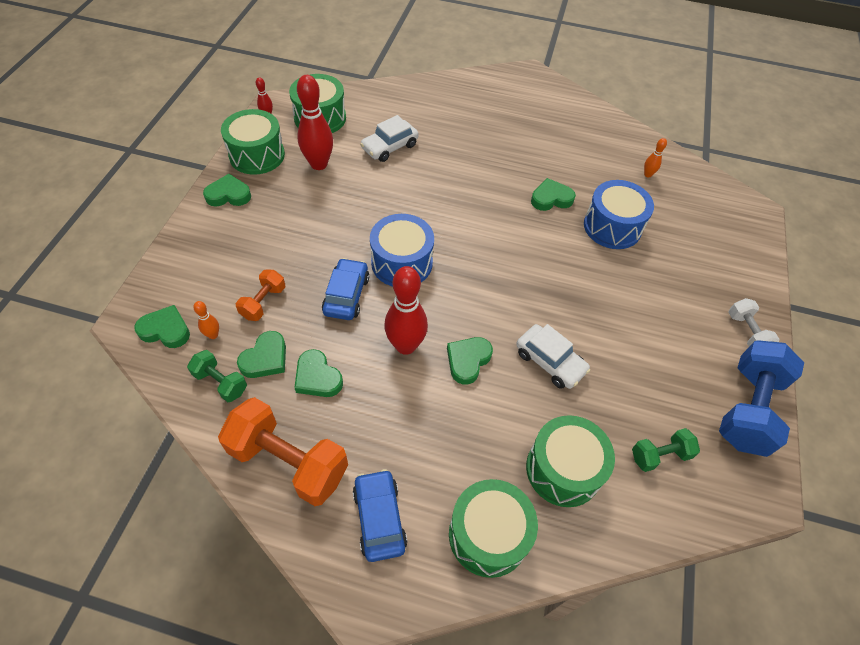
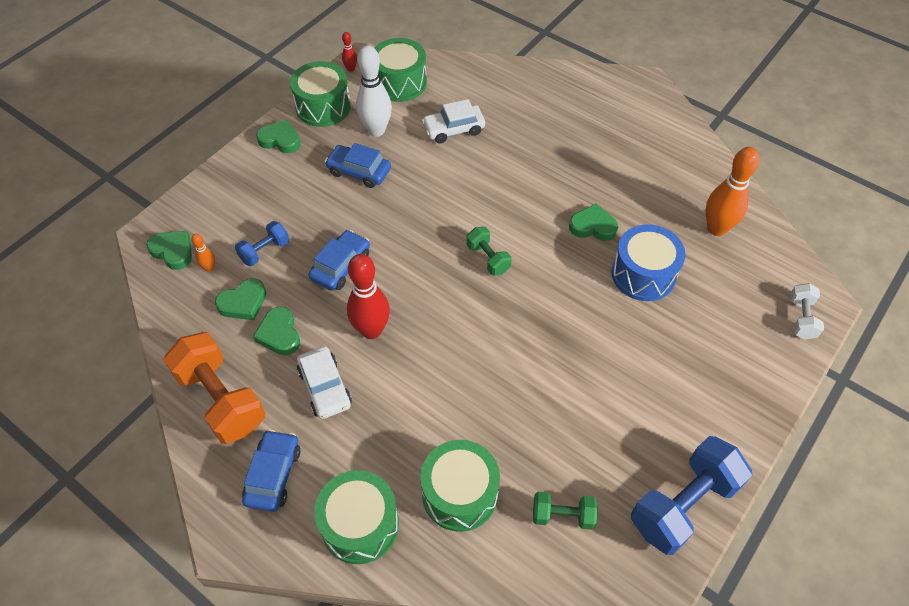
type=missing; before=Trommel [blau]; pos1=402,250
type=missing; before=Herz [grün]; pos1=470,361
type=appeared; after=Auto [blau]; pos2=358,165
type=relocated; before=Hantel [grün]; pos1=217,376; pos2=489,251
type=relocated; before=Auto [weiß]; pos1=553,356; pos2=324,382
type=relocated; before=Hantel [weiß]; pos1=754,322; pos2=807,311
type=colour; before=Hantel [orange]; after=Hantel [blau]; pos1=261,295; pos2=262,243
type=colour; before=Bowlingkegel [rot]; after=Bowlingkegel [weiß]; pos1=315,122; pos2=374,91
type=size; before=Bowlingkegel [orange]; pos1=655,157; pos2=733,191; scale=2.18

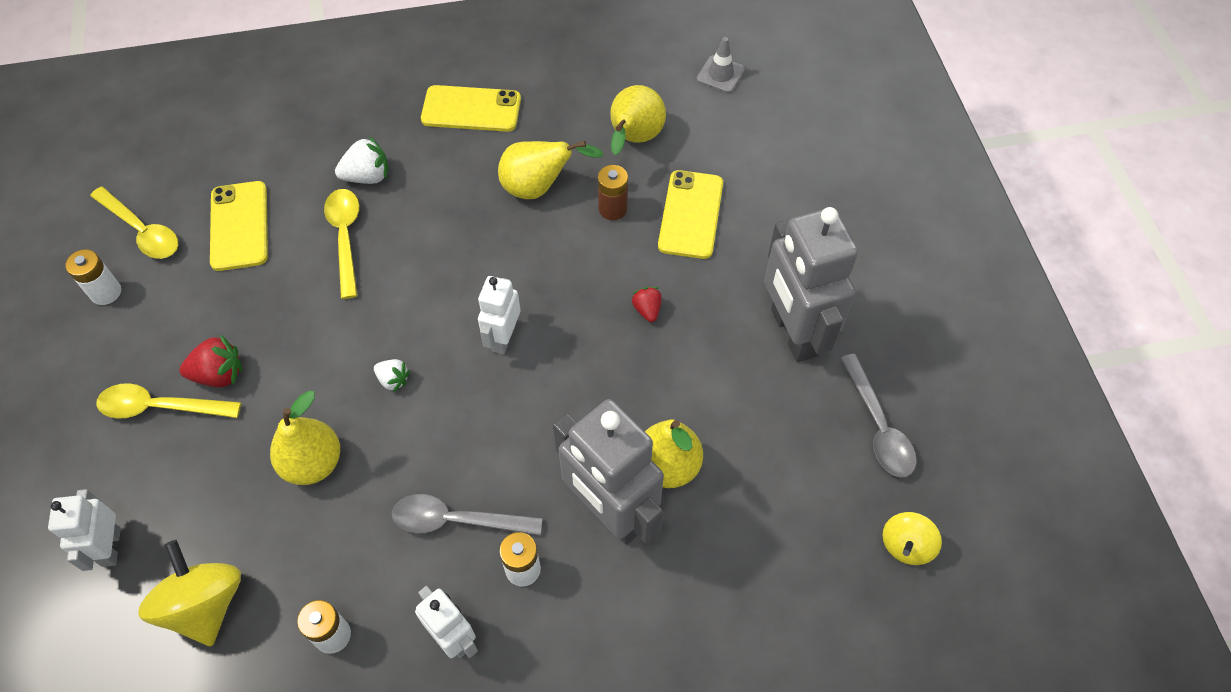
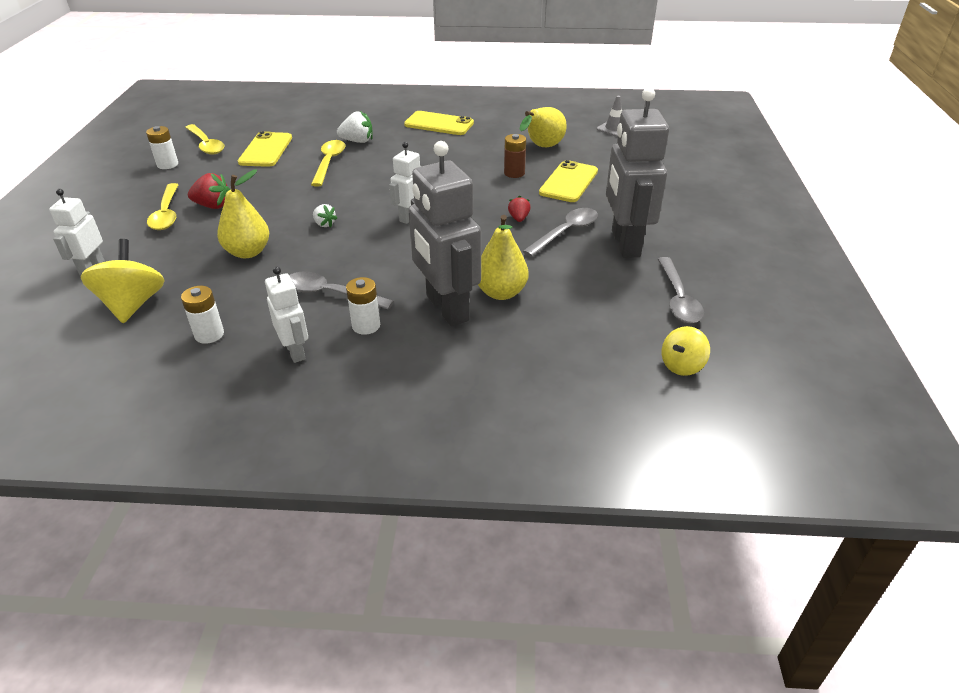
type=missing; before=Birne [gelb]; pos1=550,170
type=appeared; after=Löffel [grau]; pos2=560,232
type=spun; before=Löffel [gelb]; pos1=168,401; pos2=163,206; turn=-120

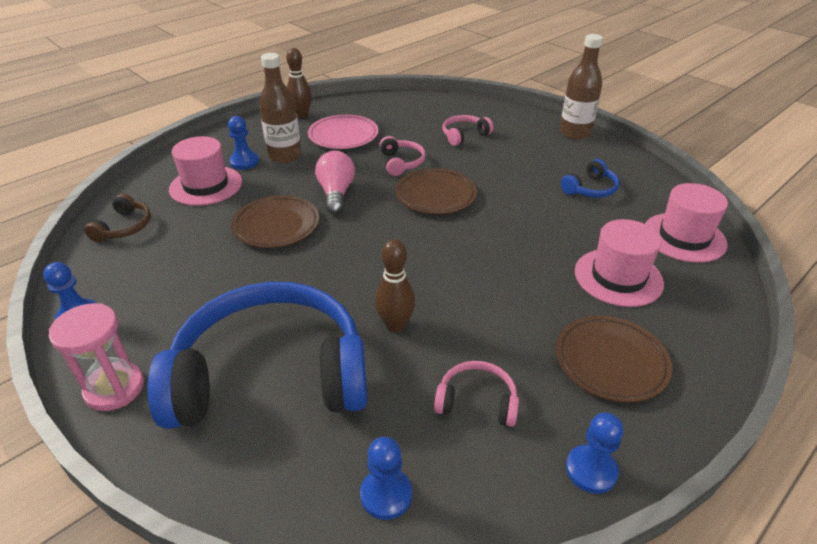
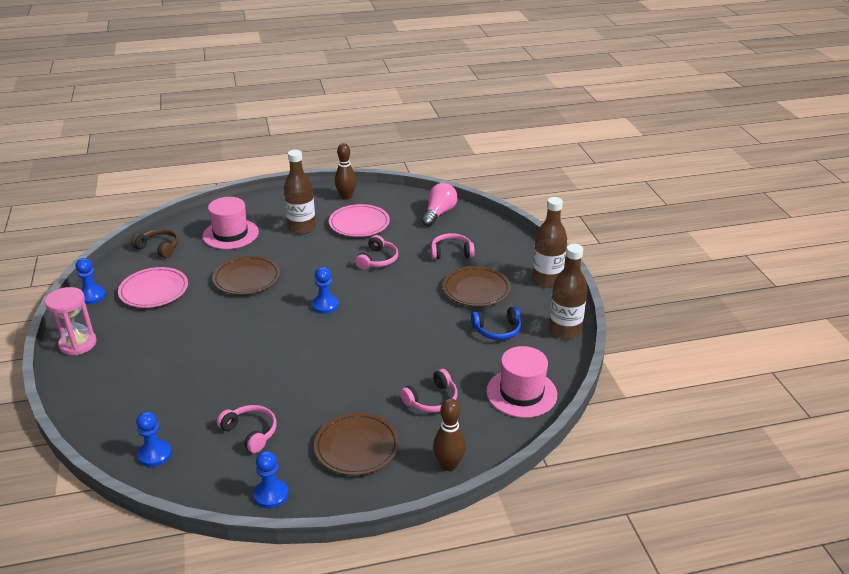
type=missing; before=Kopfhörer [blau]; pos1=257,355
type=appeared; after=Teller [rosa]; pos2=153,287
type=appeared; after=Flasche [braun]; pos2=568,291
type=relocated; before=Bauer [blau]; pos1=243,143; pos2=325,290
type=relocated; before=Glühbirne [rosa]; pos1=335,183; pos2=440,205
type=relocated; before=Bowlingkegel [braun]; pos1=395,285; pos2=449,434
type=relocated; before=Teller [braun]; pos1=436,191; pos2=477,286
type=exchanged; before=Hut [rosa]; after=Kopfhörer [rosa]; pos1=619,263; pos2=429,391
type=spun; before=Kopfhörer [braun]; pos1=117,218; pos2=155,243; turn=-105

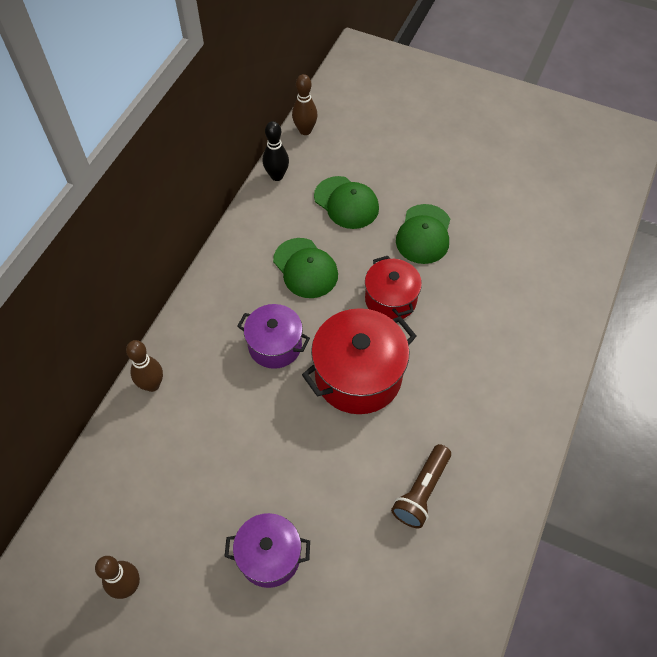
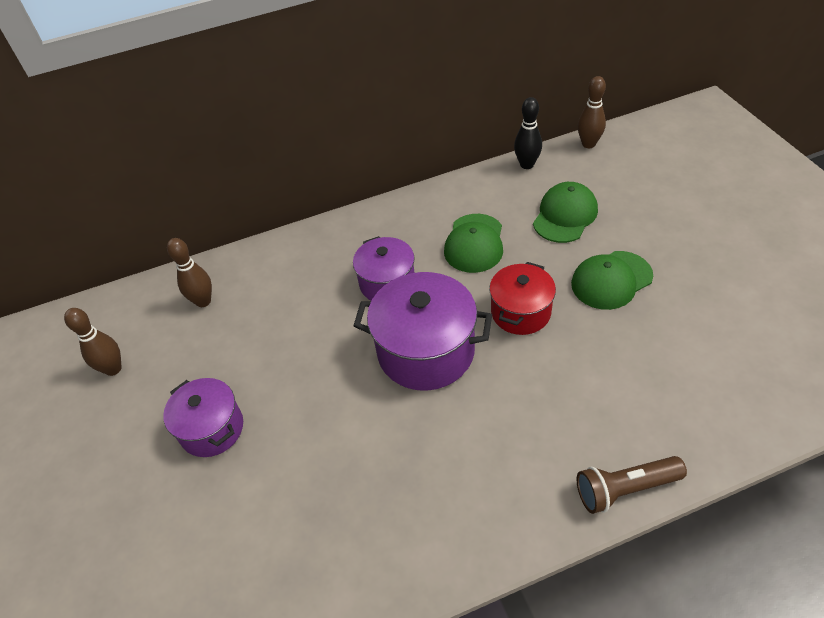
type=relocated; before=Bowlingkegel [braun]; pos1=144,366; pos2=189,272
type=relocated; before=Taschenlampe [braun]; pos1=421,486; pos2=631,485
type=colour; before=Kochtopf [rot]; after=Kochtopf [lila]; pos1=359,361; pos2=423,331
type=spun; before=Kappe [grün]; pos1=346,202; pos2=565,212; turn=-150

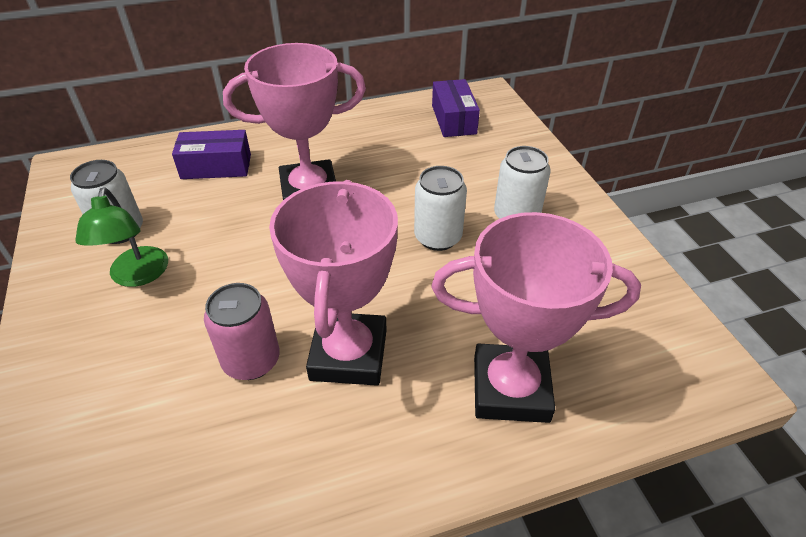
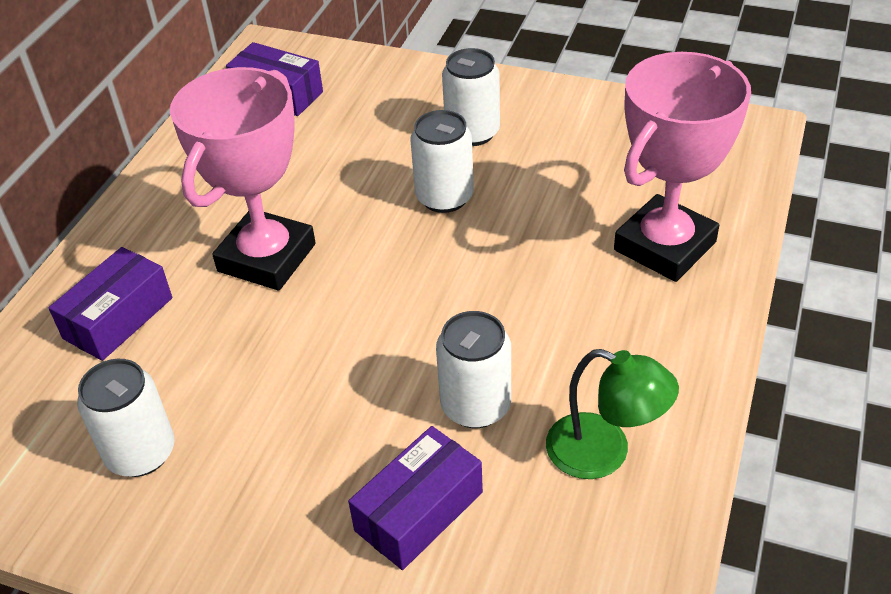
type=missing; before=Pokal [rosa]; pos1=333,283
type=appeared; after=Schachtel [lila]; pos2=415,498
type=relocated; before=Lampe [grün]; pos1=121,237; pos2=612,414
type=colour; before=Dose [rosa]; after=Dose [weiß]; pos1=242,331; pos2=473,369

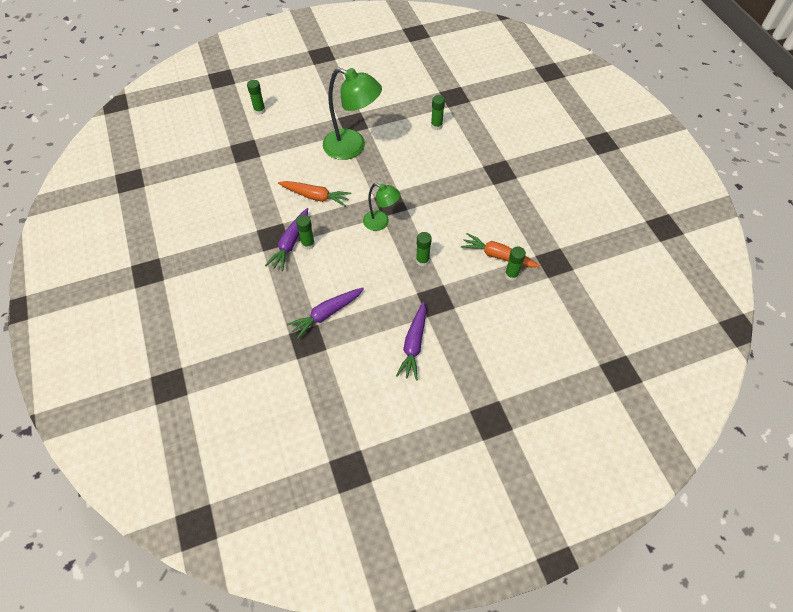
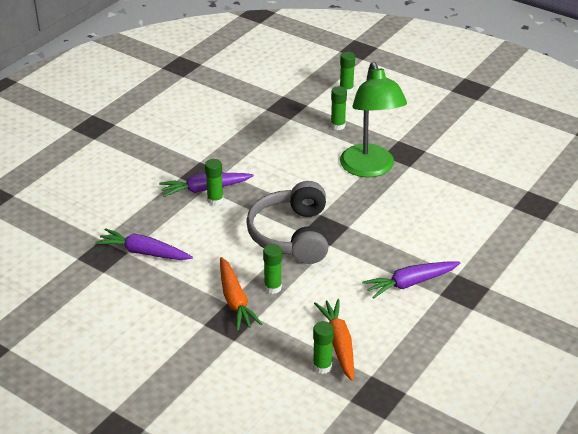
type=relocated; before=Karotte [orange]; pos1=314,194; pos2=241,294
type=relocated; before=Karotte [lila]; pos1=411,341; pos2=411,280
type=relocated; before=Klebestift [grün]; pos1=438,112; pos2=339,108
type=exchanged; before=Lampe [grün]; after=Kopfhörer [grau]; pos1=381,207; pos2=287,222

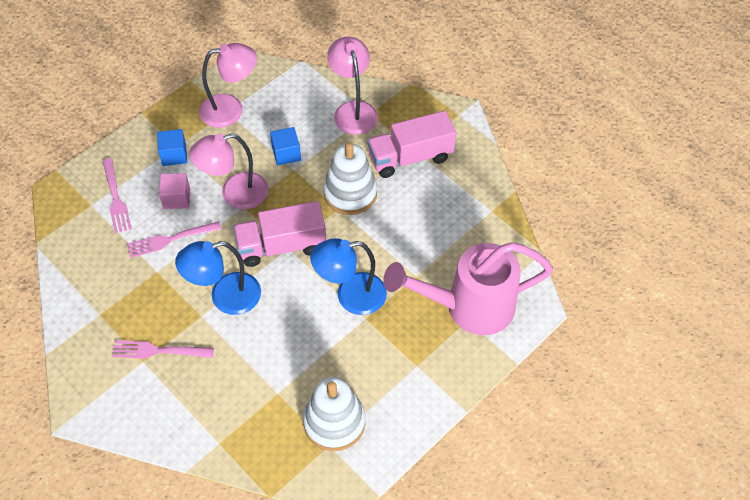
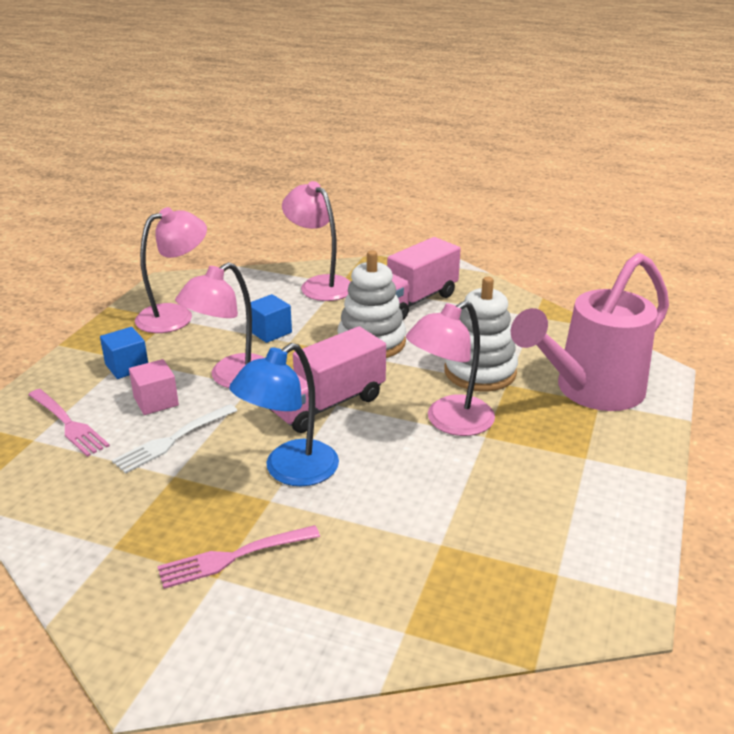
type=relocated; before=Stapelspielzeug [weiß]; pos1=334,414; pos2=481,334
type=colour; before=Gabel [rosa]; after=Gabel [weiß]; pos1=174,239; pos2=175,439
type=colour; before=Lampe [blau]; after=Lampe [rosa]; pos1=348,276; pos2=450,368

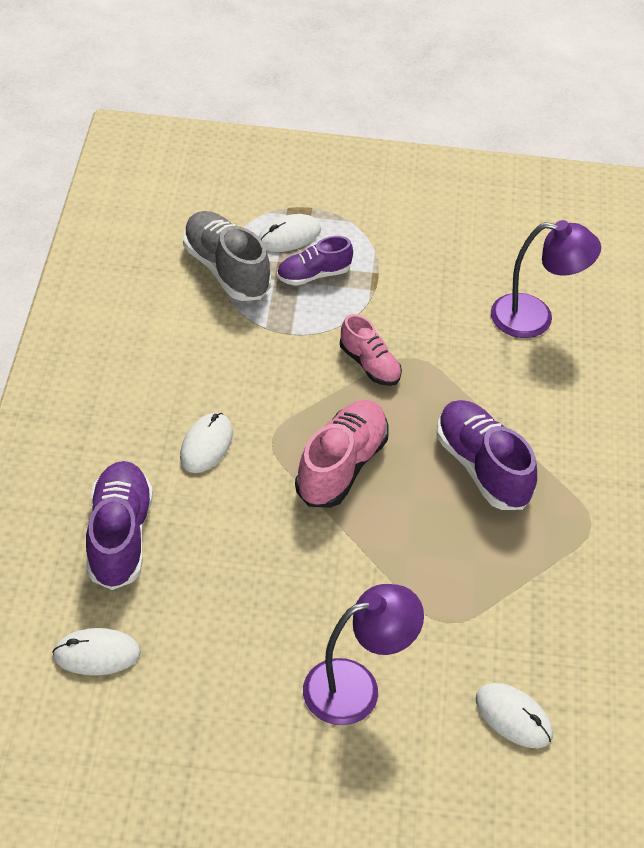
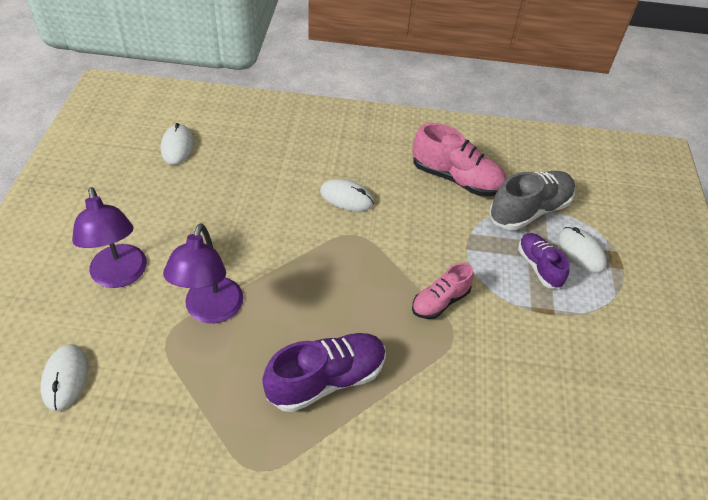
type=missing; before=Schuh [lila]; pos1=119,525
type=relocated; before=Schuh [rosa]; pos1=341,454; pos2=459,159
type=relocated; before=Lampe [lila]; pos1=546,279; pos2=203,273
type=spun; before=Computermaus [weiß]; pos1=514,715; pos2=64,377; turn=-45

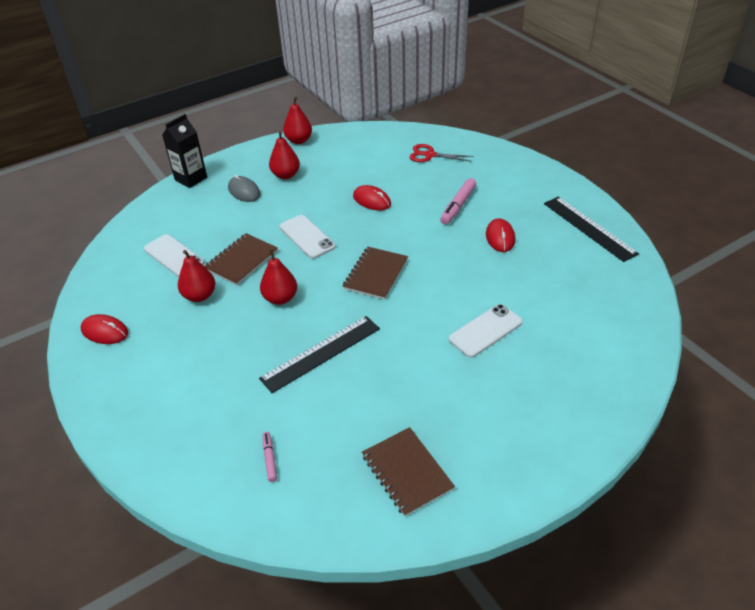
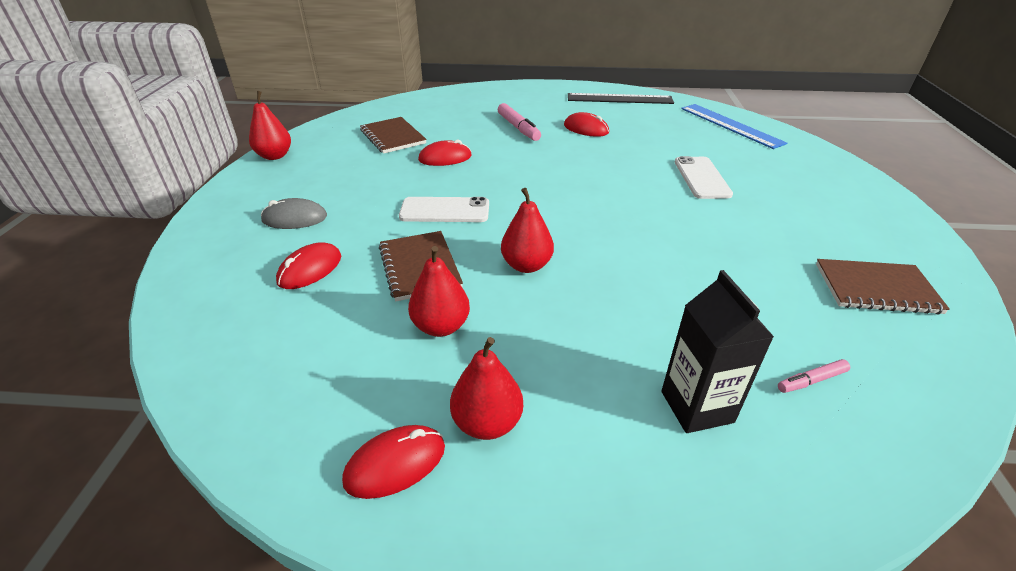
type=missing; before=Handy [weiß]; pos1=174,255
type=missing; before=Lineal [schwarz]; pos1=319,354
type=missing; before=Schere [rot]; pos1=441,153
type=appeared; after=Computermaus [rot]; pos2=308,265
type=appeared; after=Lineal [blau]; pos2=734,126
type=relocated; before=Getränkekarton [schwarz]; pos1=184,151; pos2=717,351
type=relocated; before=Birne [rot]; pos1=284,155; pos2=486,388
type=relocated; before=Notizbuch [braun]; pos1=375,273; pos2=393,135
type=spun; before=Filzstift [rosa]; pos1=269,457; pos2=814,376; turn=-45

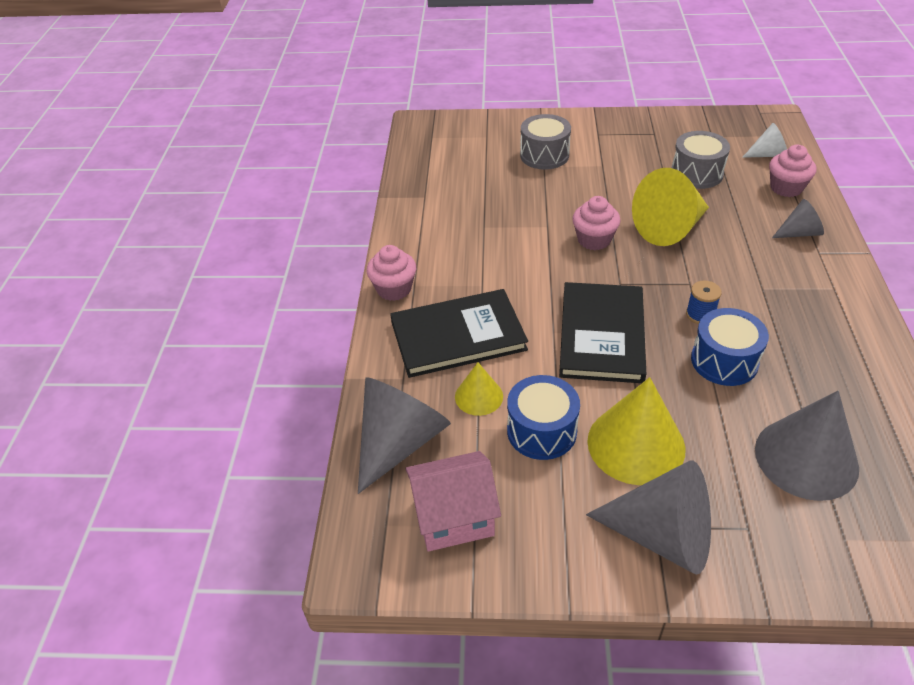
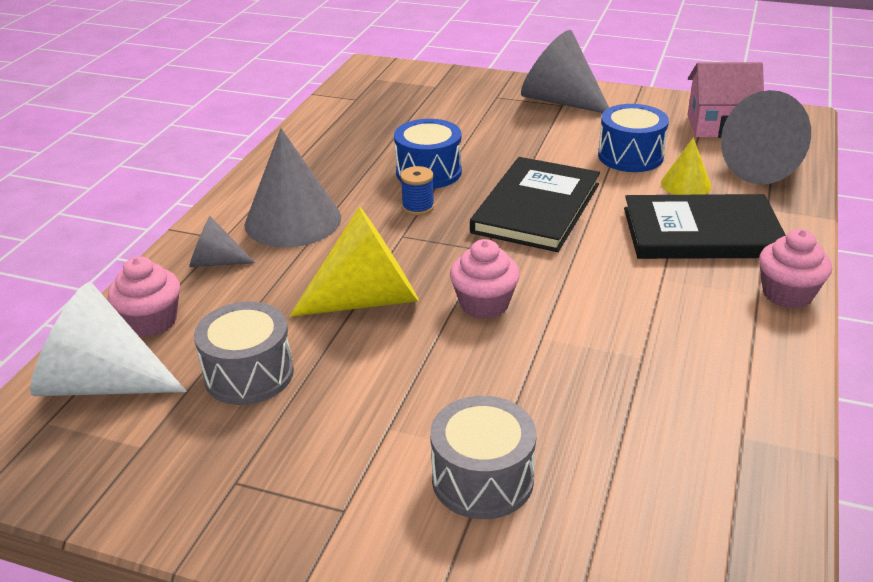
type=missing; before=Kegel [gelb]; pos1=636,431
type=relocated; before=Kegel [grau]; pos1=807,445; pos2=293,187
type=size; before=Kegel [weiß]; pos1=764,140; pos2=108,339; scale=1.87

